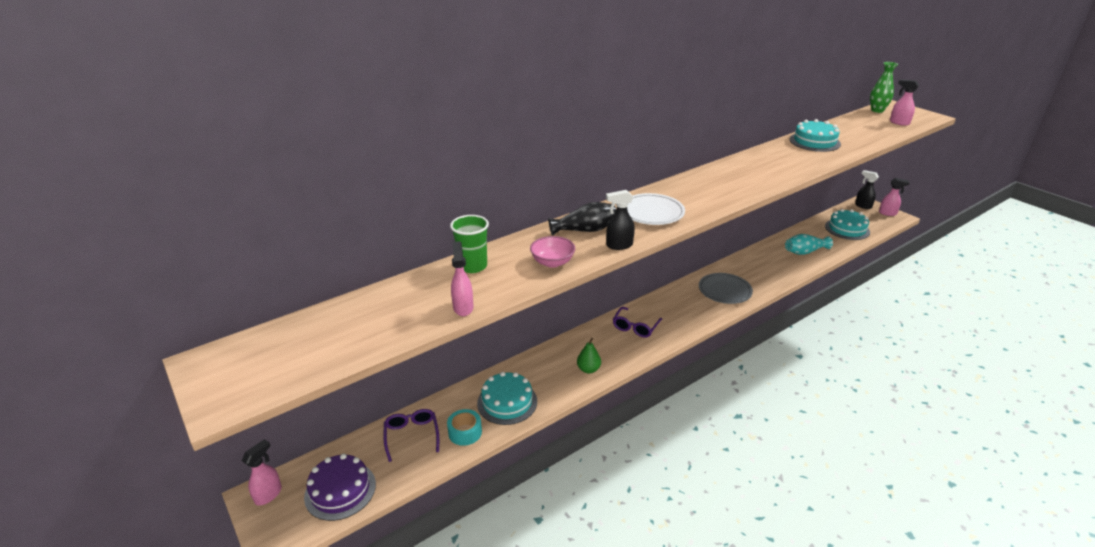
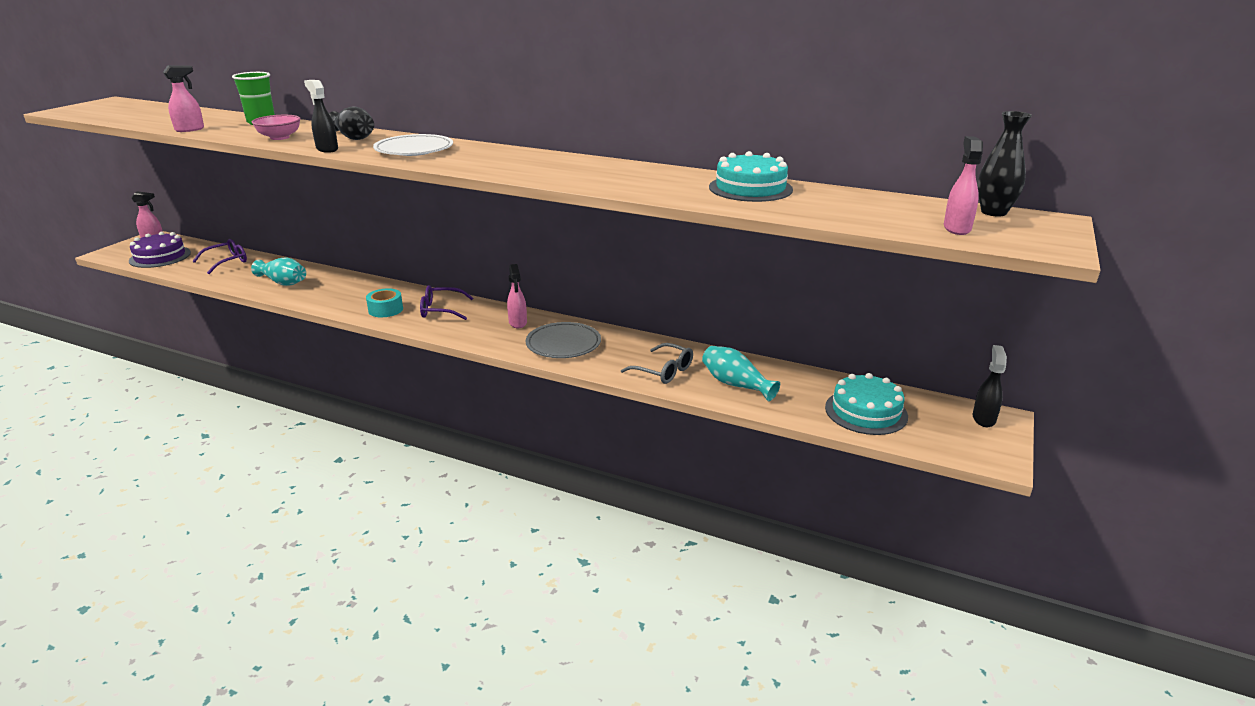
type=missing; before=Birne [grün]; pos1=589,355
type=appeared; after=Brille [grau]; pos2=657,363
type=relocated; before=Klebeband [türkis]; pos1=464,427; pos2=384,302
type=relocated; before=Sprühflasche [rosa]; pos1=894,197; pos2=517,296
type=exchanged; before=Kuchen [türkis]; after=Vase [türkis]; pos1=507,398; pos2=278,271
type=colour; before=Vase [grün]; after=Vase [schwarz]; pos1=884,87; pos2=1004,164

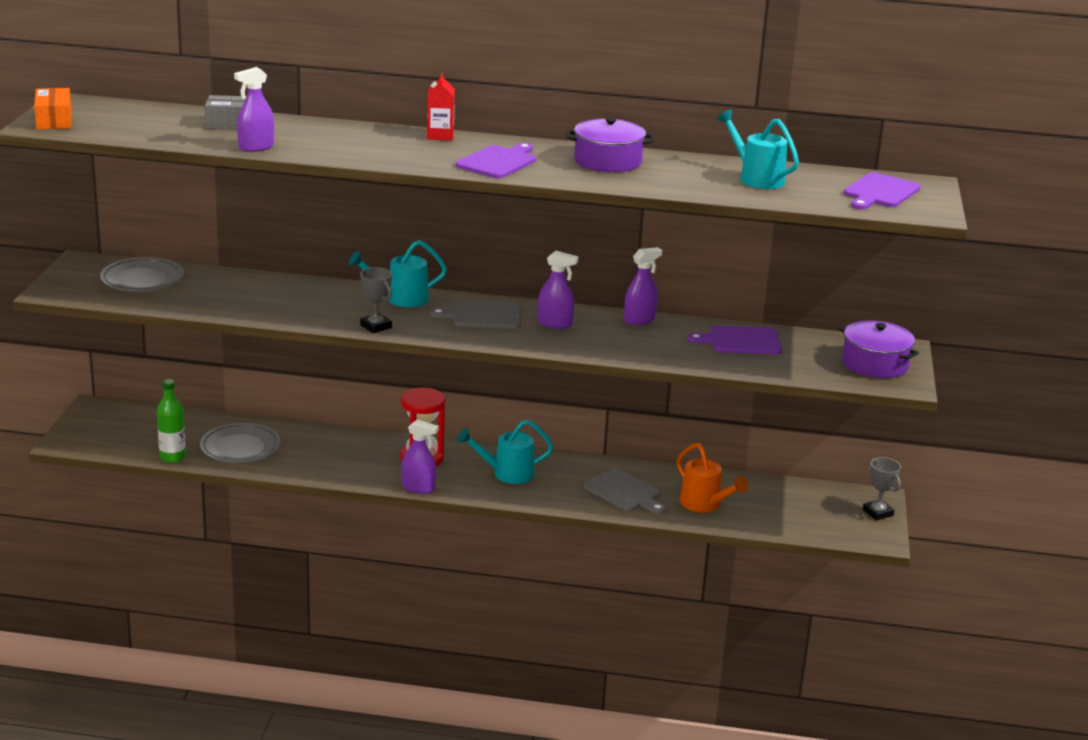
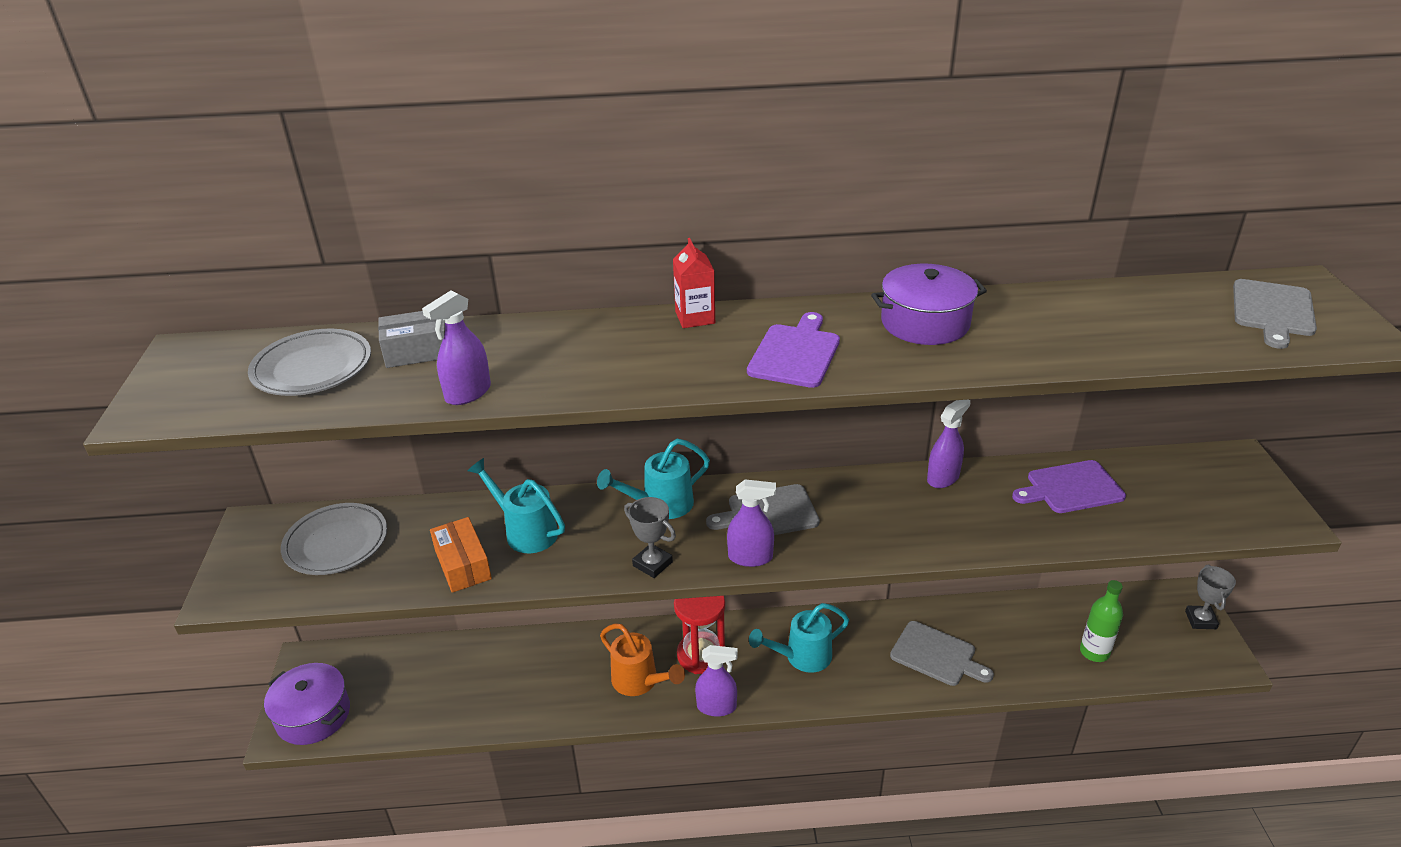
type=relocated; before=Schachtel [orange]; pos1=53,108; pos2=461,555
type=relocated; before=Flasche [grün]; pos1=171,421; pos2=1101,621
type=relocated; before=Teller [grau]; pos1=240,443; pos2=309,362
type=relocated; before=Sprühflasche [lila]; pos1=558,290; pos2=751,523
type=relocated; before=Gießkanne [orange]; pos1=712,478; pos2=642,659
type=relocated; before=Gießkanne [türkis]; pos1=758,149; pos2=516,505
type=relocated; before=Kochtopf [lila]; pos1=879,349; pos2=307,704
type=colour; before=Schneidebrett [lila]; after=Schneidebrett [grau]; pos1=882,191; pos2=1275,314
type=spun; before=Pokal [grau]; pos1=882,488; pos2=1210,596; turn=45

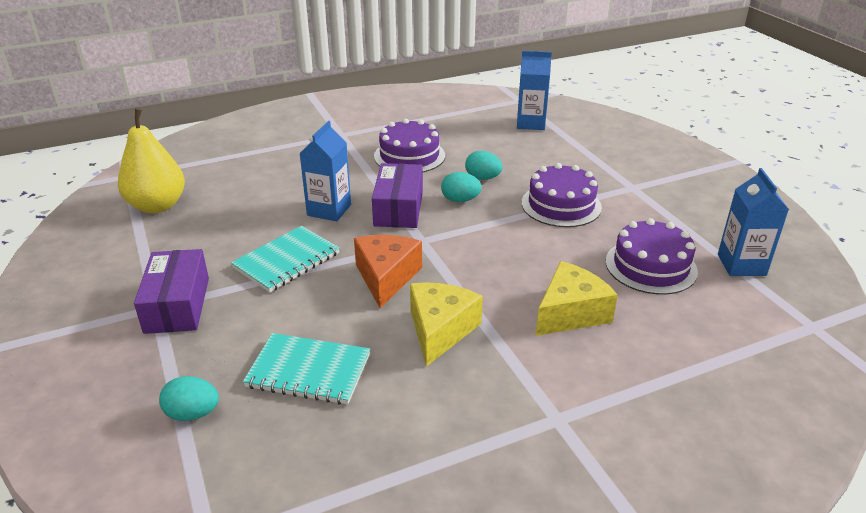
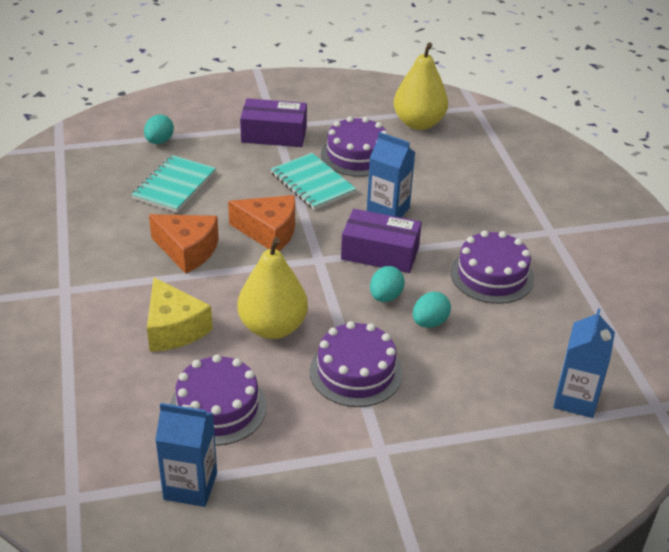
type=appeared; after=Birne [gelb]; pos2=272,288
type=appeared; after=Kuchen [lila]; pos2=354,146
type=colour; before=Käse [gelb]; after=Käse [orange]; pos1=446,324; pos2=184,244

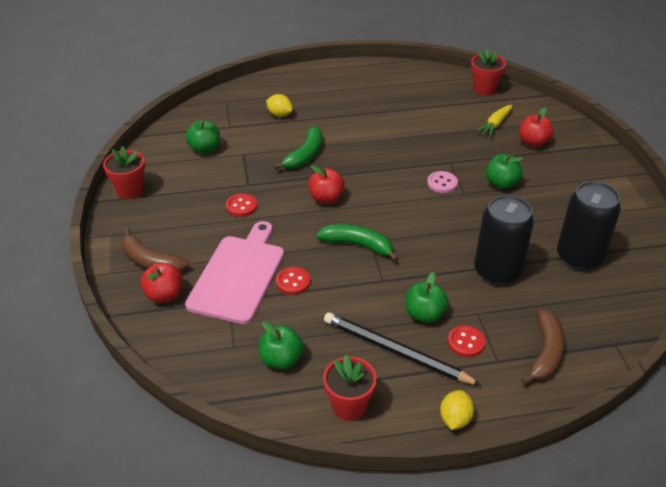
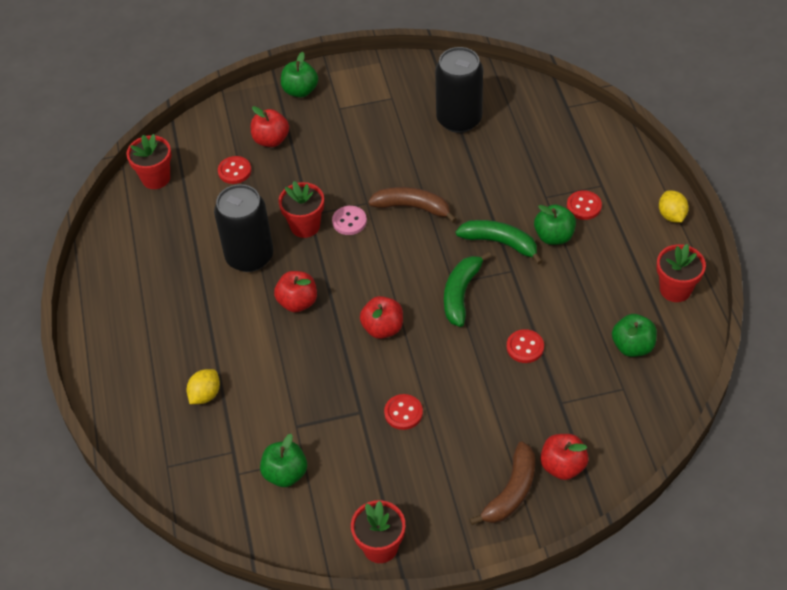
type=missing; before=Schneidebrett [rosa]; pos1=234,272
type=missing; before=Bleistift [schwarz]; pos1=402,348
type=appeared; after=Apfel [rot]; pos2=295,291
type=appeared; after=Blumentopf [rot]; pos2=301,209
type=relocated; before=Banane [grün]; pos1=297,147; pos2=499,242
type=relocated; before=Dose [schwarz]; pos1=504,240; pos2=243,228
type=relocated; before=Apfel [grün]; pos1=504,171; pos2=299,75
type=relocated; before=Banane [braun]; pos1=542,347; pos2=412,205
type=exchanged; before=Karotte [gelb]; after=Knopf [rot]; pos1=494,121; pos2=234,170
type=spun; before=Zitrone [gelb]; pos1=457,410; pos2=674,206; turn=60

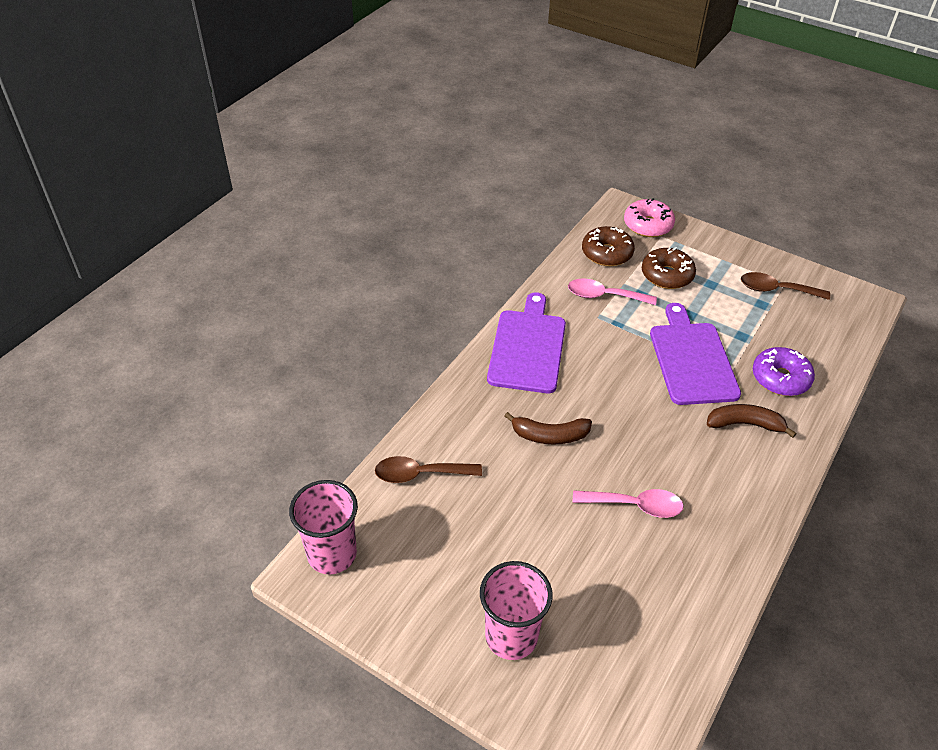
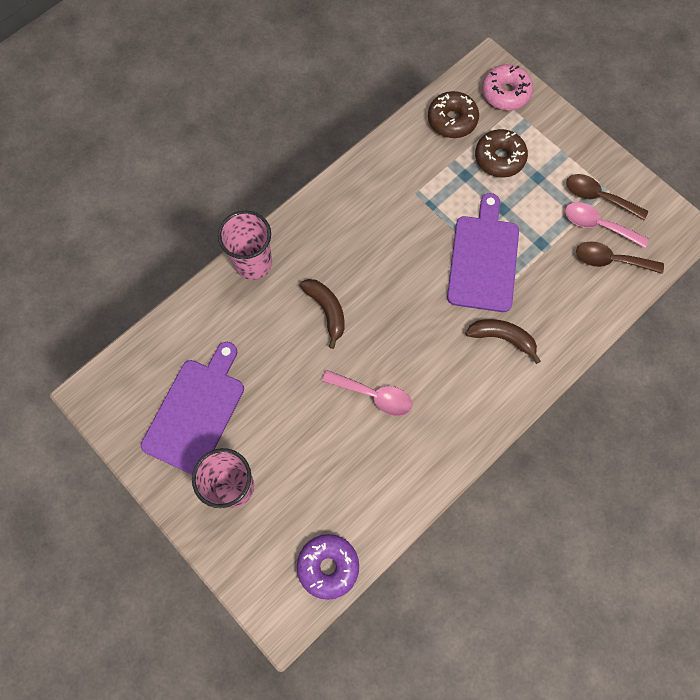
type=relocated; before=Becher [rosa]; pos1=323,527; pos2=245,245
type=relocated; before=Löffel [braun]; pos1=428,469; pos2=620,257
type=relocated; before=Schneidebrett [lila]; pos1=526,342; pos2=192,408
type=relocated; before=Löffel [rosa]; pos1=612,291; pos2=607,225
type=relocated; before=Donut [lila]; pos1=784,371; pos2=328,567
type=spun; before=Banane [braun]; pos1=548,428; pos2=322,314; turn=-135

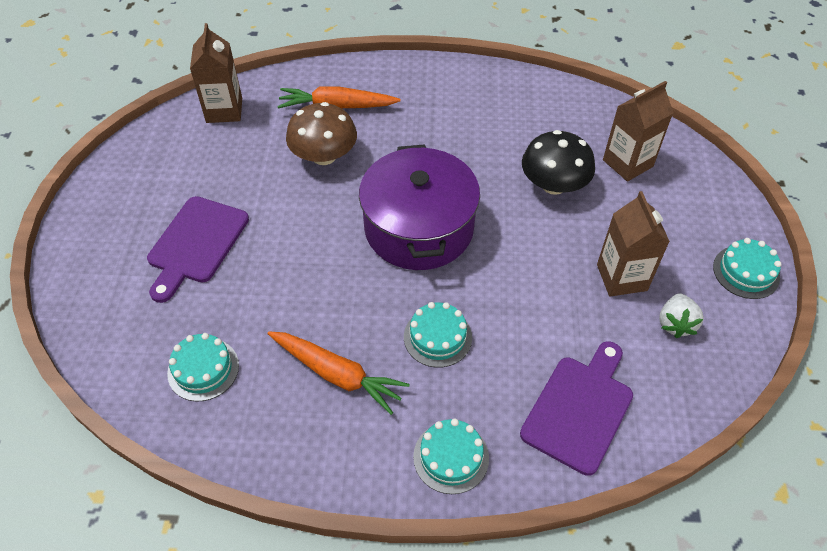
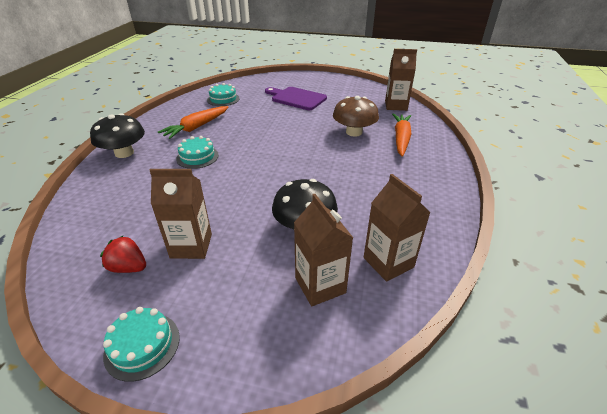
type=missing; before=Kochtopf [lila]; pos1=419,207
type=missing; before=Schneidebrett [lila]; pos1=576,408
type=appeared; after=Getränkekarton [braun]; pos2=397,228
type=exchanged; before=Kuchen [türkis]; after=Pilz [schwarz]; pos1=451,456; pos2=117,135
type=colour; before=Erdbeere [weiß]; after=Erdbeere [rot]; pos1=681,315; pos2=123,254

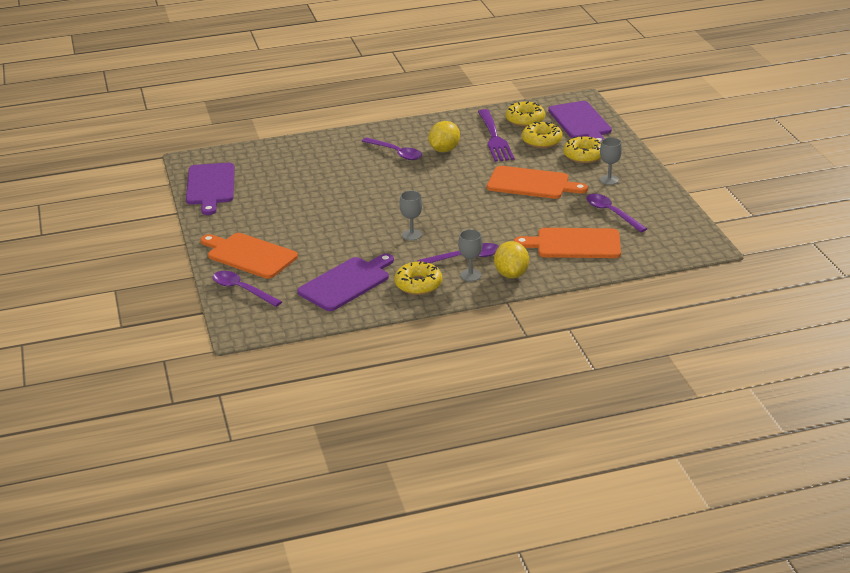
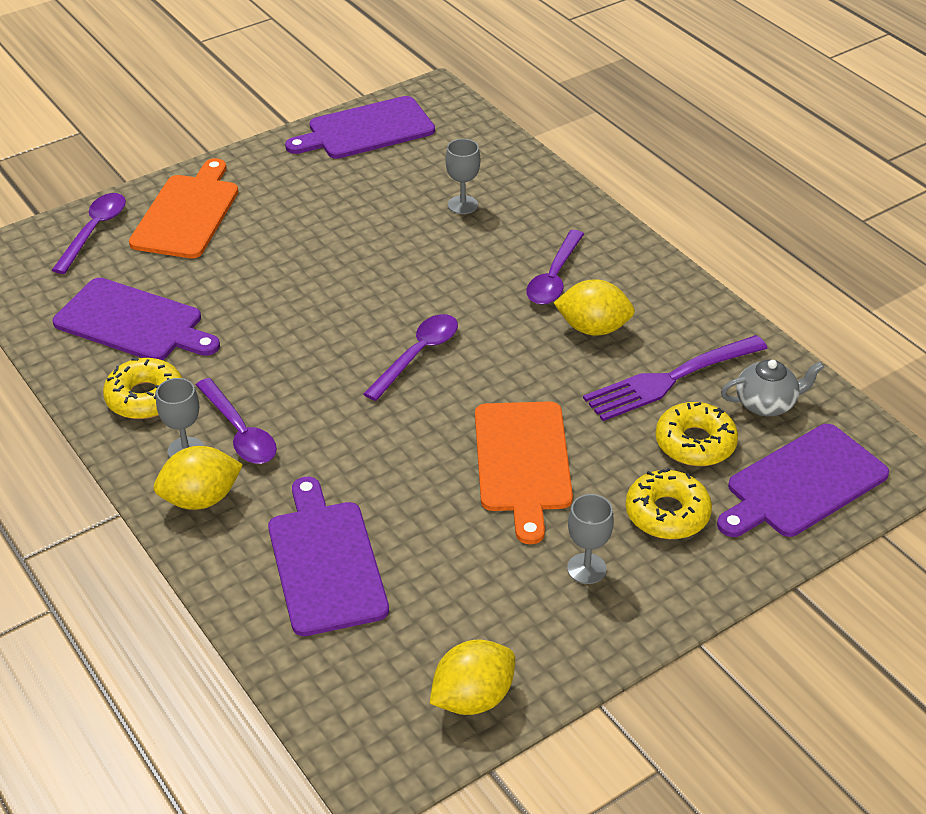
type=appeared; after=Zitrone [gelb]; pos2=472,677
type=relocated; before=Kelch [grau]; pos1=410,215; pos2=463,176
type=relocated; before=Löffel [lila]; pos1=616,213; pos2=410,357
type=exchanged; before=Donut [gelb]; after=Teekanne [grau]; pos1=525,114; pos2=772,388
type=colour; before=Schneidebrett [orange]; after=Schneidebrett [lila]; pos1=567,243; pos2=328,556

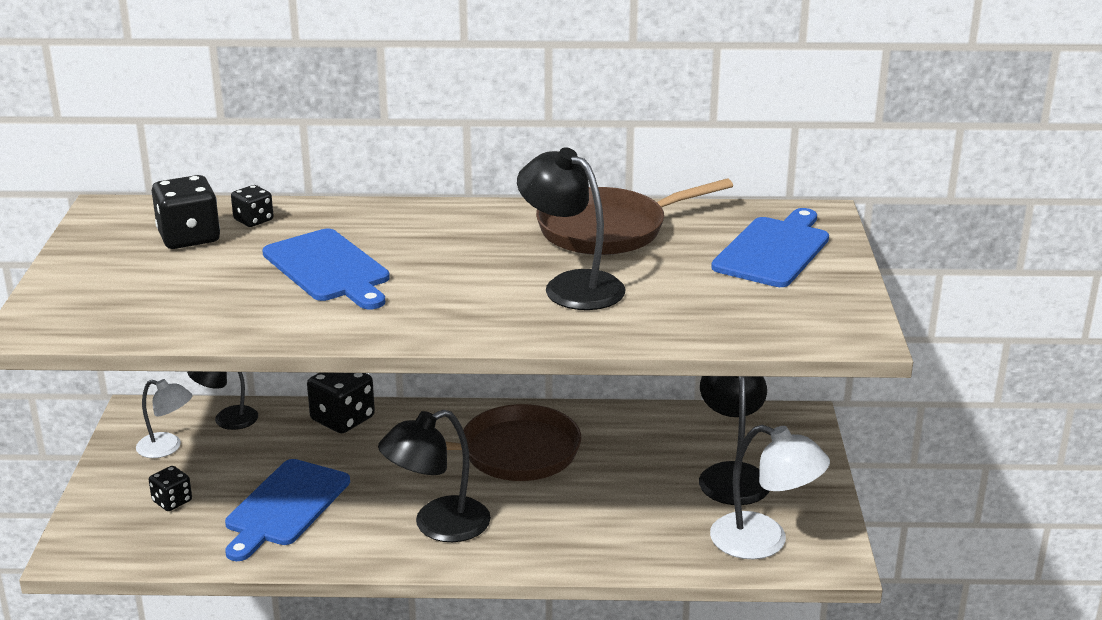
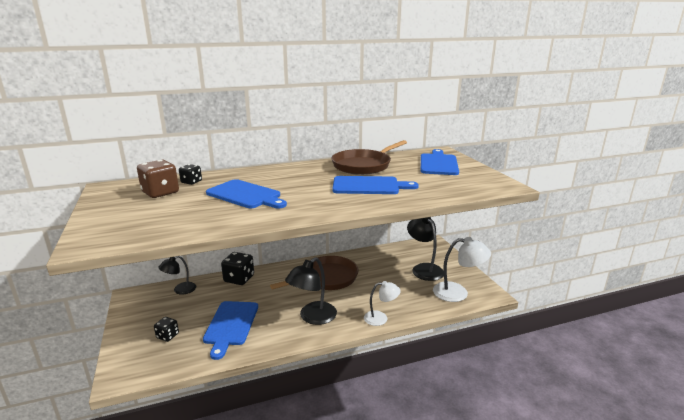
type=relocated; before=Lampe [weiß]; pos1=164,418; pos2=382,303
type=exchanged; before=Lampe [schwarz]; after=Schneidebrett [blau]; pos1=571,228; pos2=376,185
type=colour; before=Spielwürfel [schwarz]; after=Spielwürfel [braun]; pos1=186,212; pos2=158,178

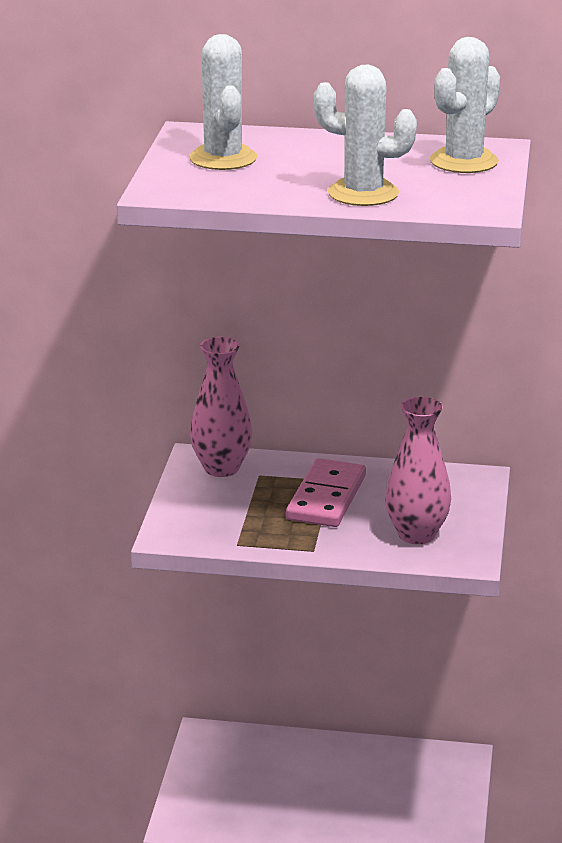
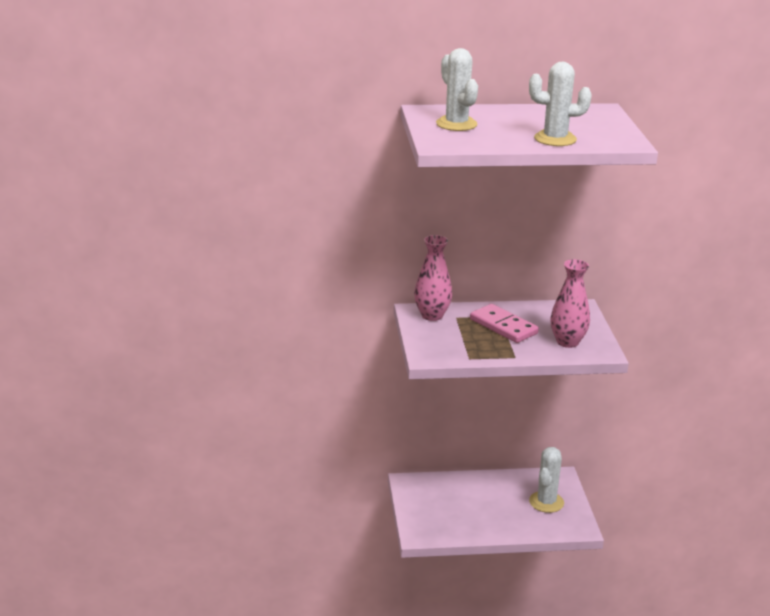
type=relocated; before=Kaktus [weiß]; pos1=465,105; pos2=546,480
type=spun; before=Dominostein [rosa]; pos1=326,492; pos2=504,323; turn=-45

